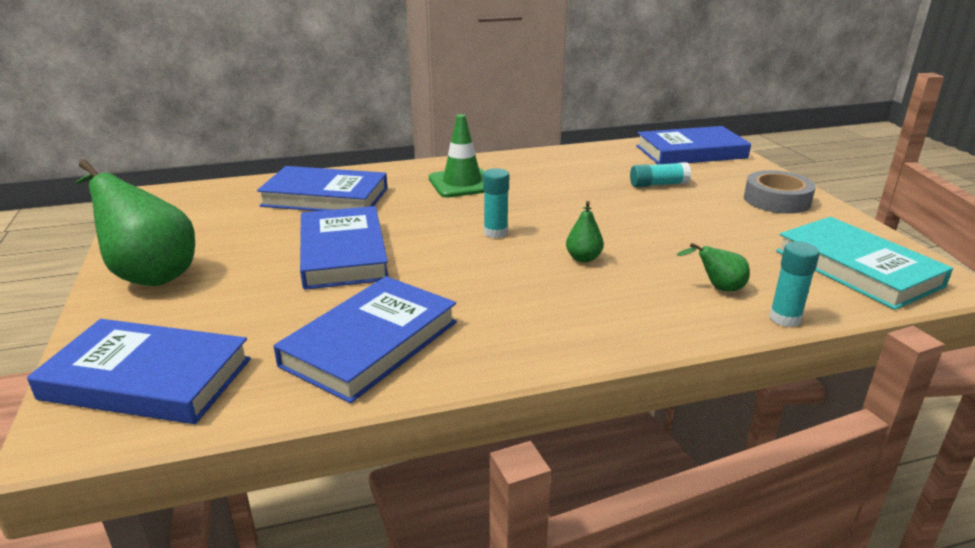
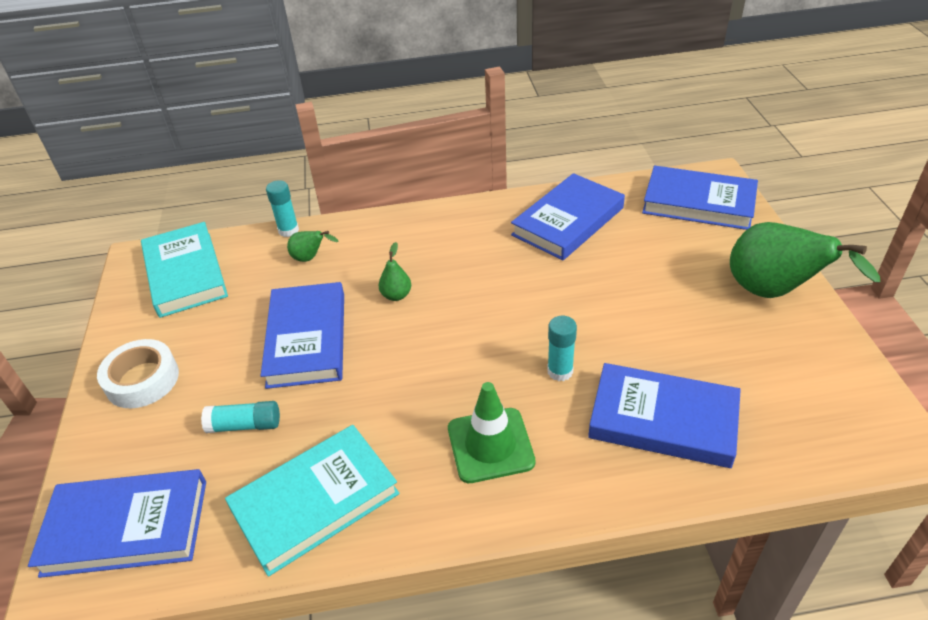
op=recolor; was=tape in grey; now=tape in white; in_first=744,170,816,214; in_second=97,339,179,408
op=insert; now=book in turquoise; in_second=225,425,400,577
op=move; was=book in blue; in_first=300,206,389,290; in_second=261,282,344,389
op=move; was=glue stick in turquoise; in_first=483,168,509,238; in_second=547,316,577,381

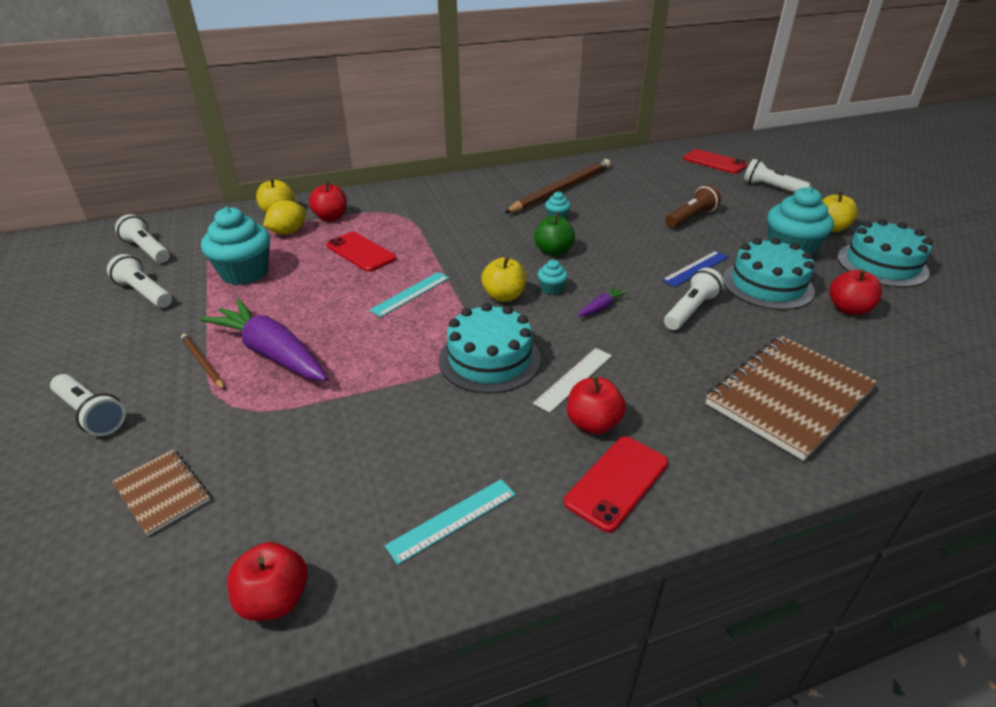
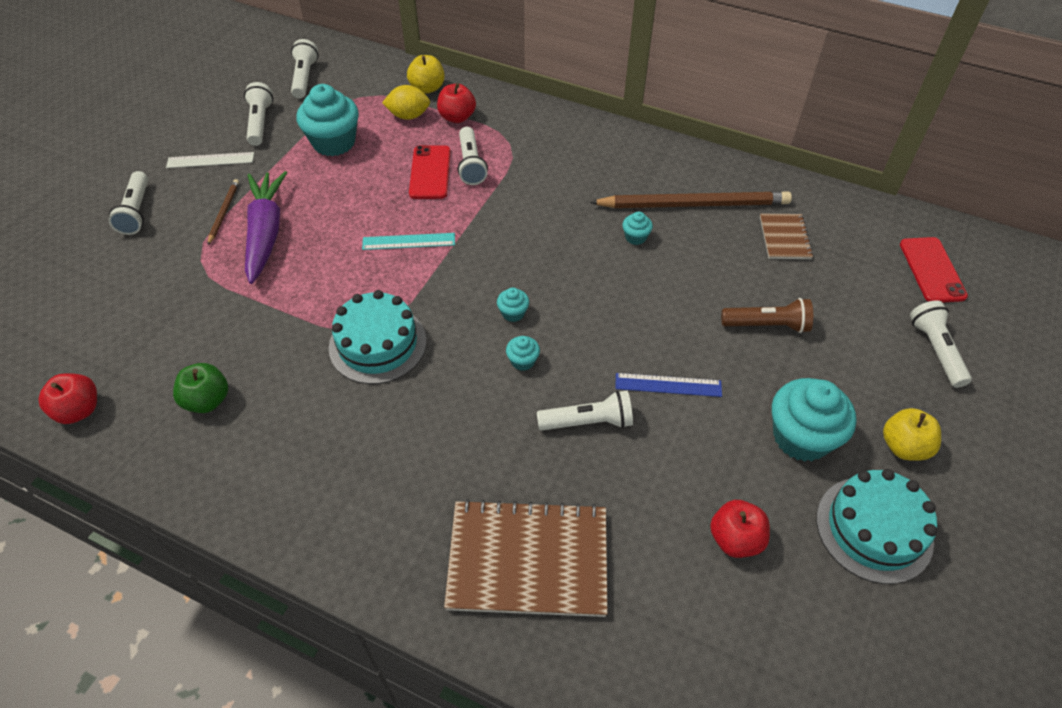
op=move; was=ruler in white; in_first=533,348,612,413; in_second=166,152,254,168
op=move; was=apple in green; in_first=534,213,575,256; in_second=173,363,228,413
op=insert; now=flashlight in white; in_second=458,127,488,185
op=replace; was=carrot in purple; now=cupcake in turquoise; in_first=578,286,628,316; in_second=506,336,540,371
op=move; was=notebook in brown; in_first=112,449,210,536; in_second=760,214,813,259
op=delete; was=ruler in turquoise; in_first=385,479,516,565
op=delete; was=apple in yellow; in_first=481,257,526,302
op=delete; was=phone in red; in_first=564,436,668,533
op=delete; was=apple in red; in_first=567,377,626,434
op=delete; was=cake in turquoise; in_first=723,238,815,310

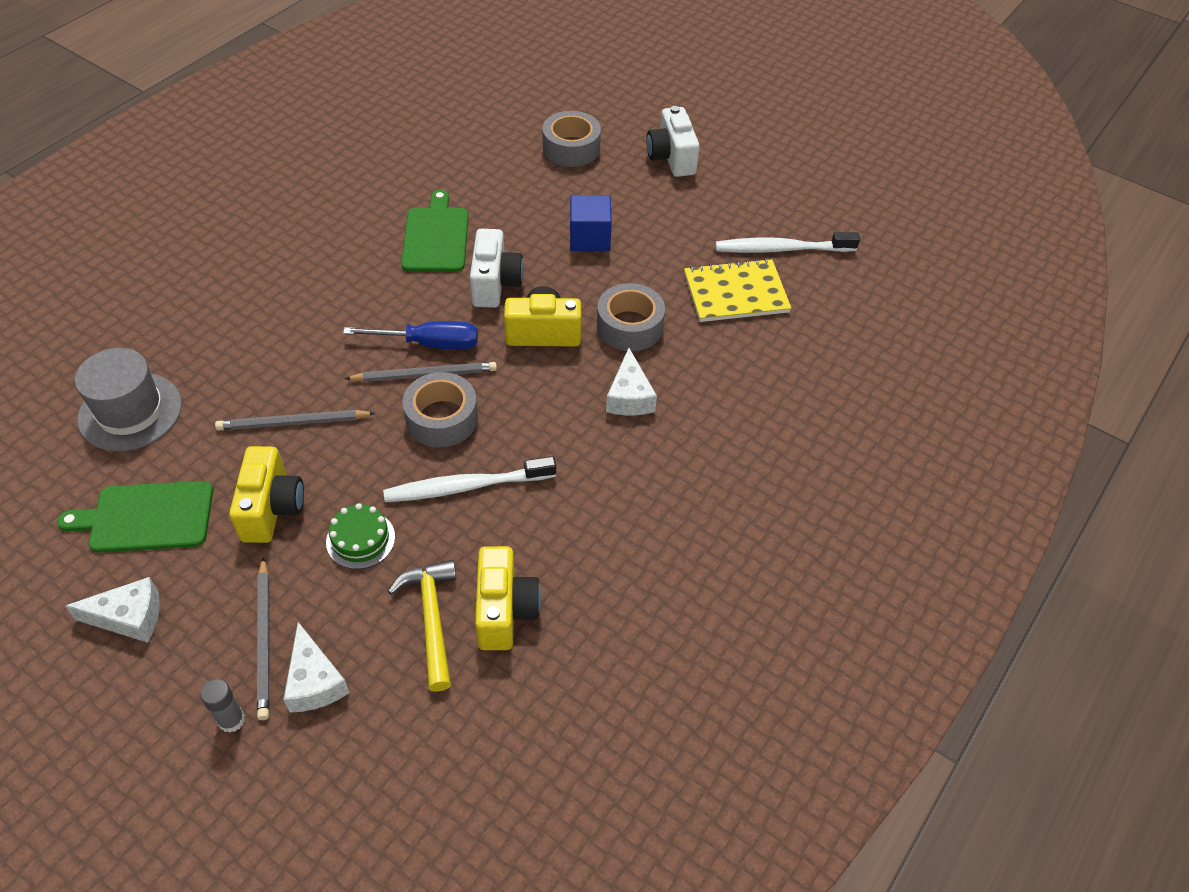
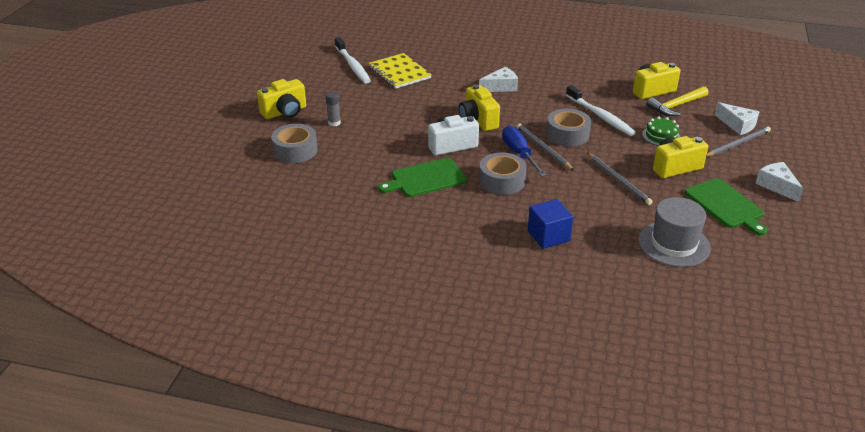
op=recolor; was=camera in white; now=camera in yellow; in_first=646,106,700,177; in_second=257,79,306,119
op=move; was=glue stick in grey; in_first=200,679,245,733; in_second=326,91,341,126
op=move; was=tape in grey; in_first=597,283,665,351; in_second=479,152,527,195
op=move; was=cube in blue; in_first=570,195,612,251; in_second=528,199,573,249
op=rotate; was=cheese in white; in_first=283,622,350,712; in_second=715,102,759,135; clockwise=90

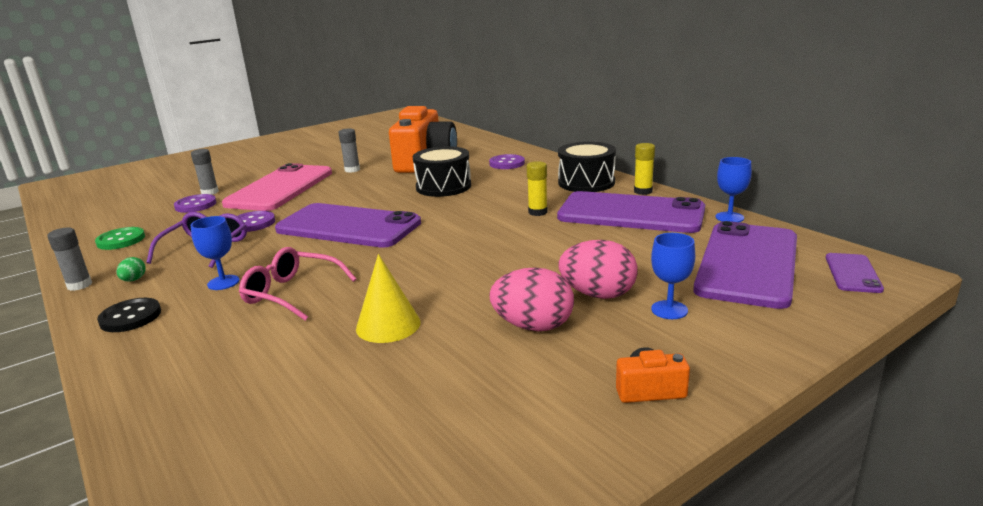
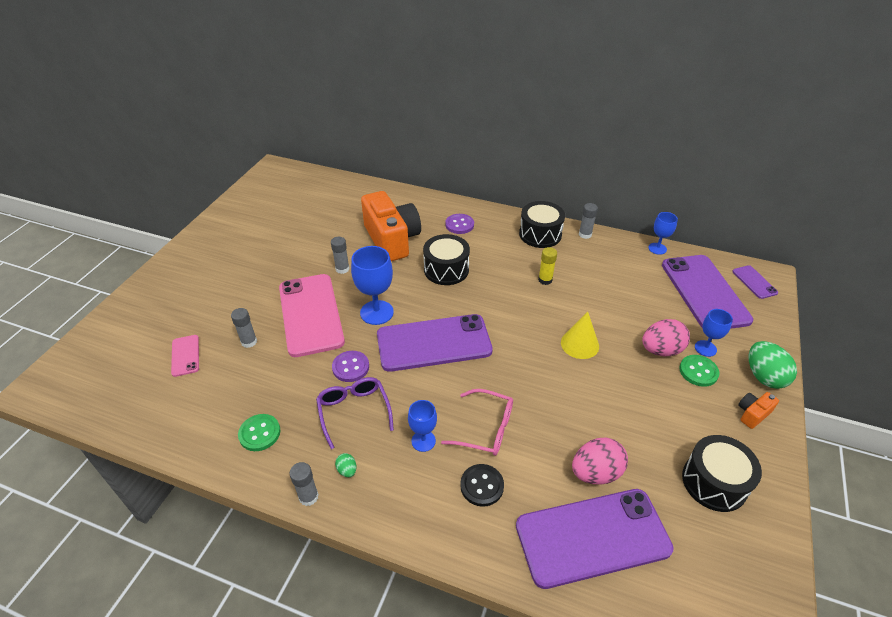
op=insert; now=phone in pink; in_second=171,335,199,377
op=insert; now=goblet in blue; in_second=351,246,394,325
op=rotate; was=glasses in pink; in_first=239,247,356,321; in_second=441,389,513,456; clockwise=-150
op=move; was=button in black; in_first=97,298,161,332; in_second=460,464,504,507
op=move; was=phone in purple; in_first=557,191,705,233; in_second=516,489,674,589
op=move; was=cone in yellow; in_first=356,254,420,343; in_second=561,312,599,359
op=move; was=egg in pink; in_first=489,267,574,331; in_second=572,437,628,484
op=recolor; was=glue stick in yellow; now=glue stick in grey; in_first=634,143,655,195; in_second=579,203,598,239
op=insert; now=button in green; in_second=679,355,720,387
op=insert; now=drum in black; in_second=682,435,762,512
op=insert; now=egg in green; in_second=749,341,797,389
op=delete; was=button in purple; in_first=174,194,216,213

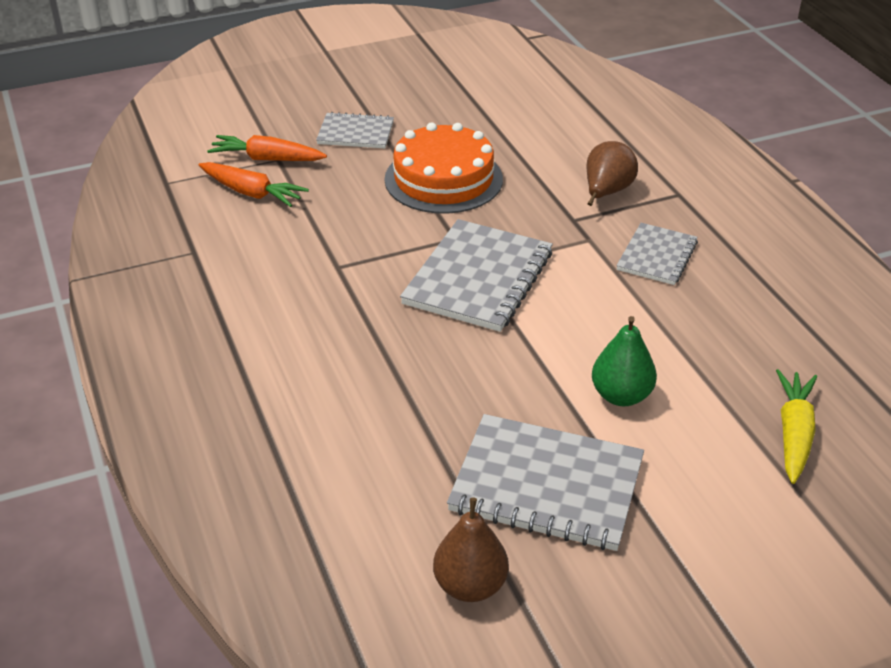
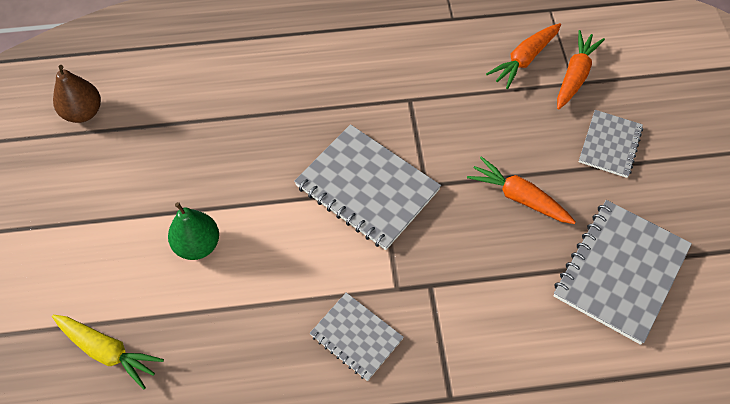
op=replace; was=cake in orange; now=carrot in orange; in_first=385,122,503,214; in_second=467,156,576,224
op=move; was=notebook in grey; in_first=447,414,644,551; in_second=553,200,692,345
op=delete; was=pear in brown; in_first=586,141,638,206

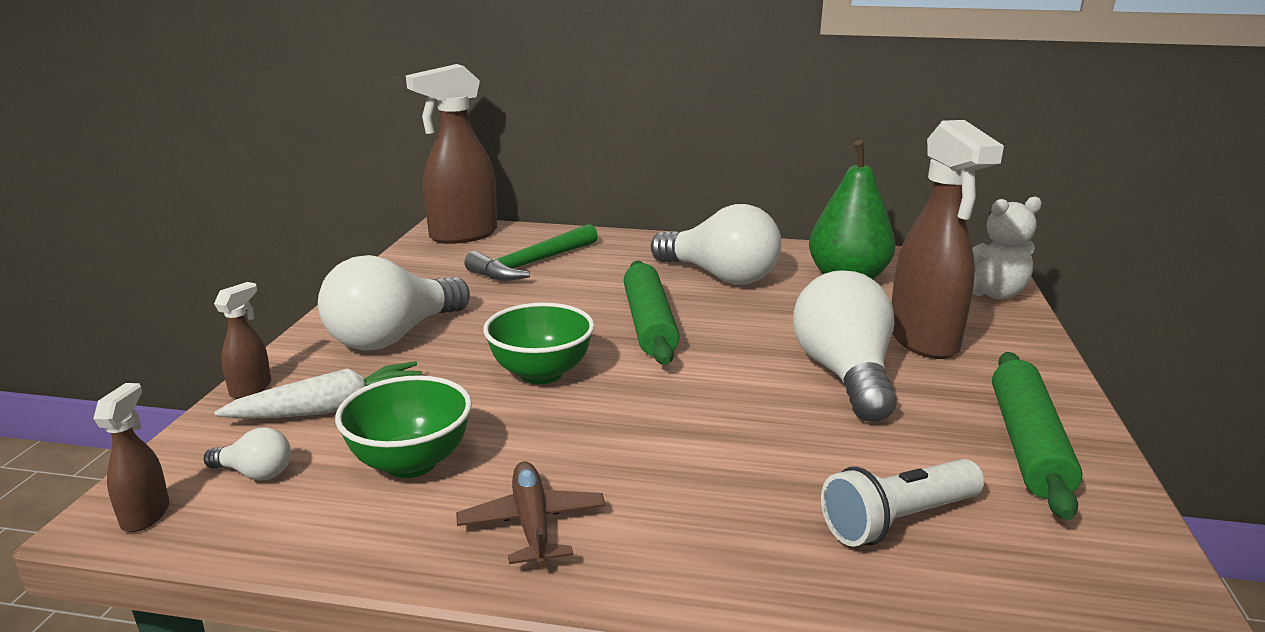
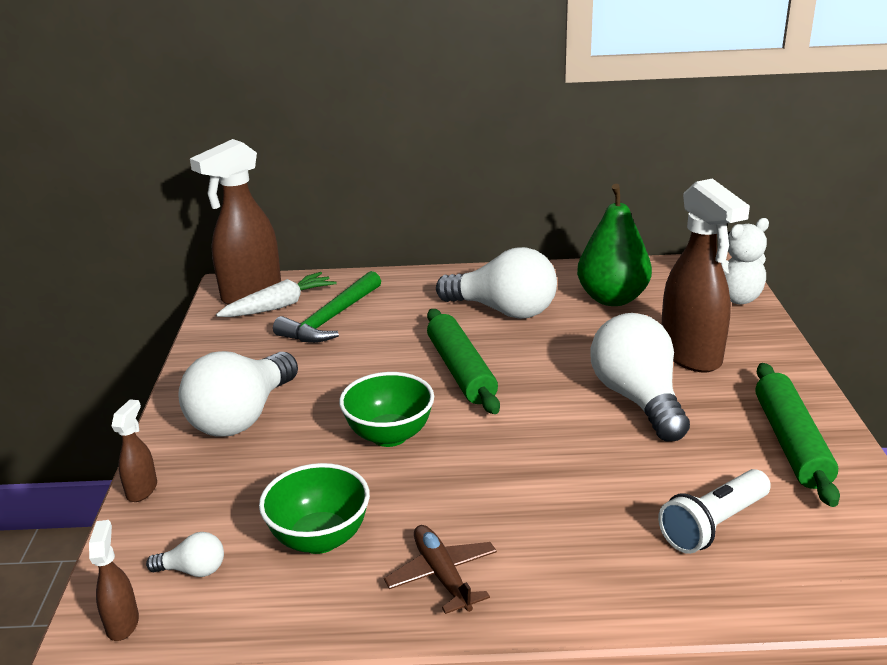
op=move; was=carrot in white; in_first=215,361,422,419; in_second=216,272,337,317

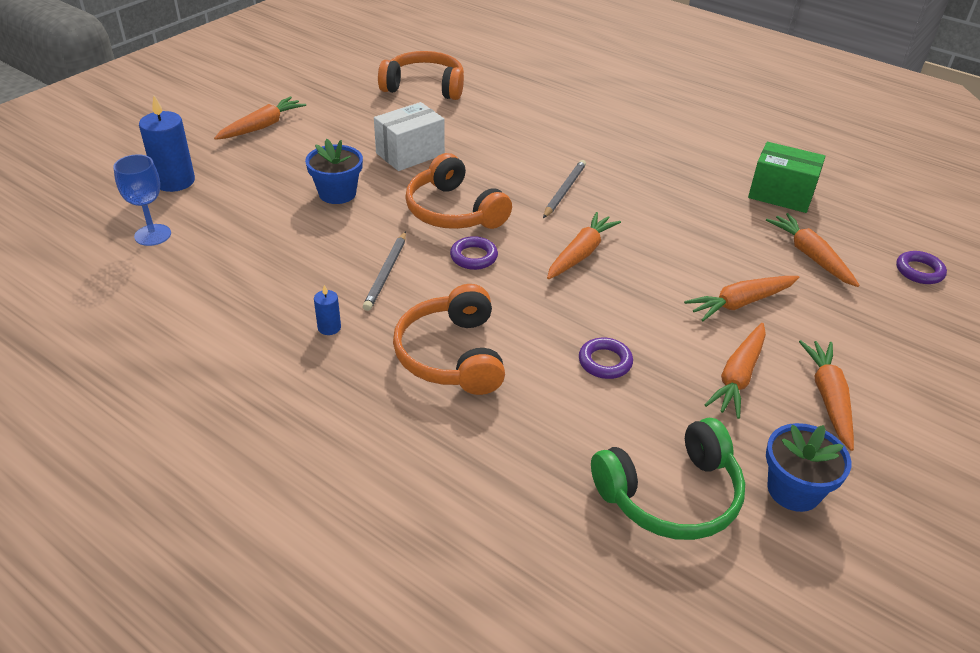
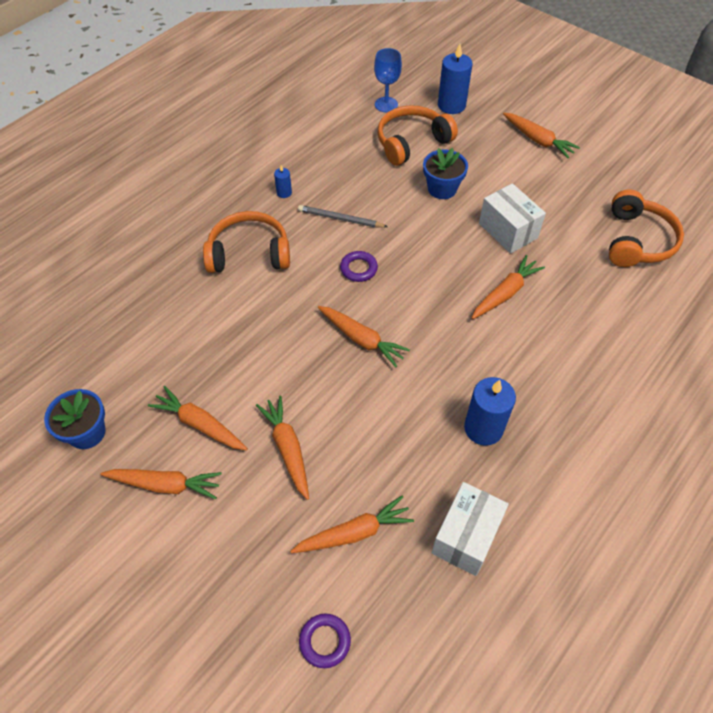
op=move; was=headphones in orange; in_first=405,153,512,229; in_second=377,105,458,166
op=recolor; was=box in green; now=box in white; in_first=748,142,826,213; in_second=432,482,509,576
op=insert; now=candle in blue; in_second=464,377,516,446
op=insert; now=carrot in orange; in_second=472,255,545,319
op=delete; was=pencil in grey; in_first=543,160,586,218
op=delete; was=ring in purple; in_first=579,338,633,379
op=delete; was=headphones in green; in_first=591,418,745,540

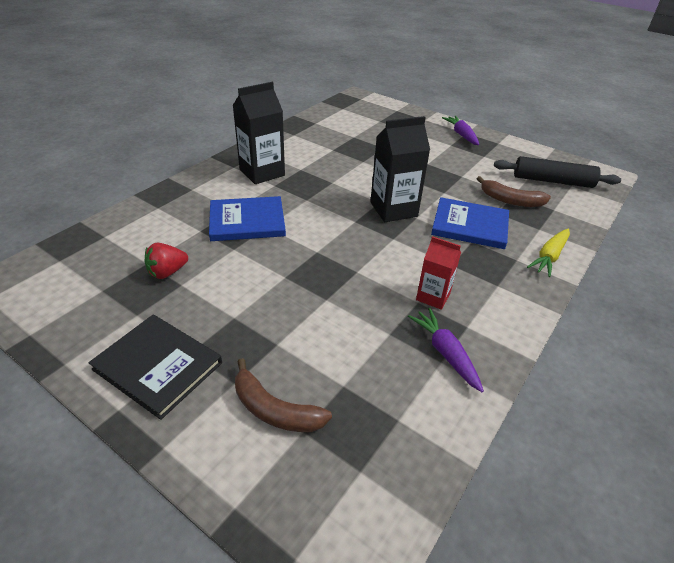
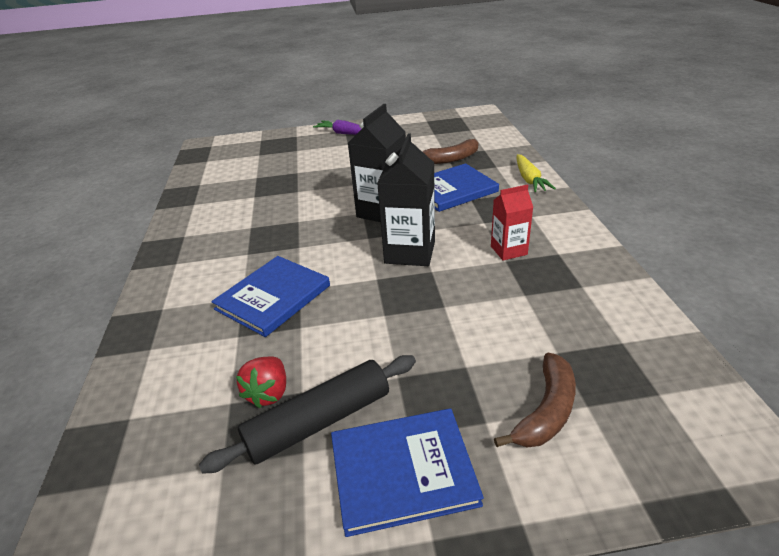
op=move; was=rolling pin in black; in_first=494,156,621,188; in_second=199,355,416,474
op=recolor; was=book in black; now=book in blue; in_first=89,315,222,420; in_second=331,408,484,537
op=move; was=carton in black; in_first=232,82,285,184; in_second=377,133,435,266
op=rotate; was=banana in brown; in_first=235,358,332,432; in_second=494,353,576,447; clockwise=-45
op=delete; was=carrot in purple; in_first=408,308,484,392

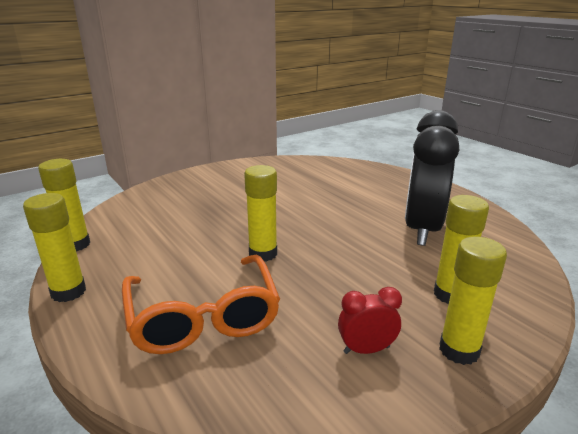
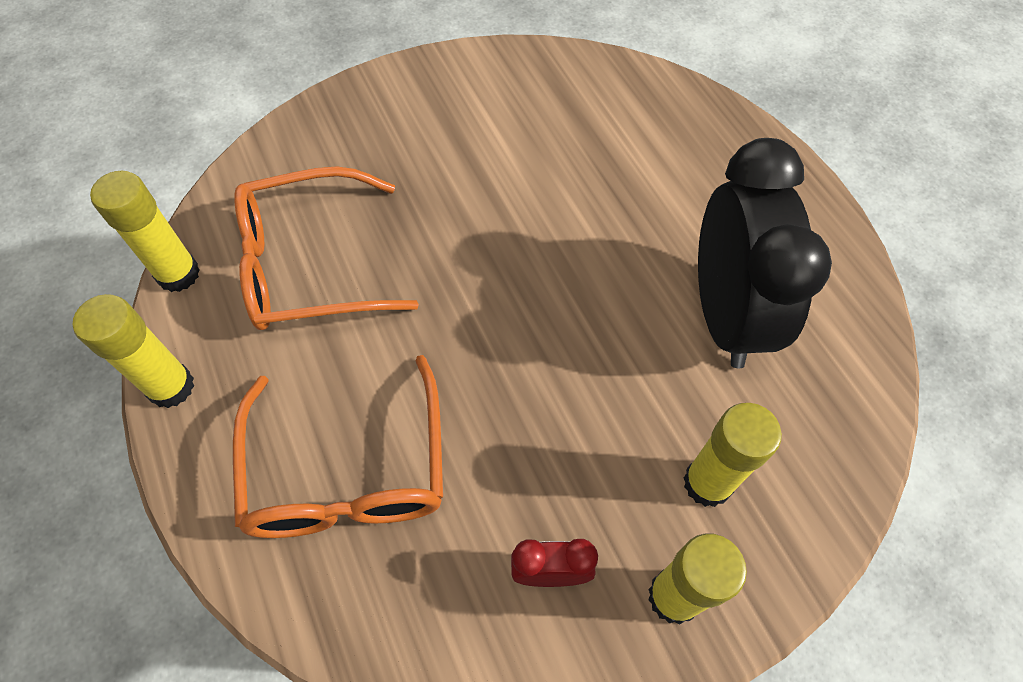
op=insert; now=glasses in orange; in_second=234,167,419,330
op=rotate; was=clock in black; in_first=405,110,459,246; in_second=698,138,832,368; clockwise=150
op=delete; was=glue stick in yellow; in_first=244,165,277,262

